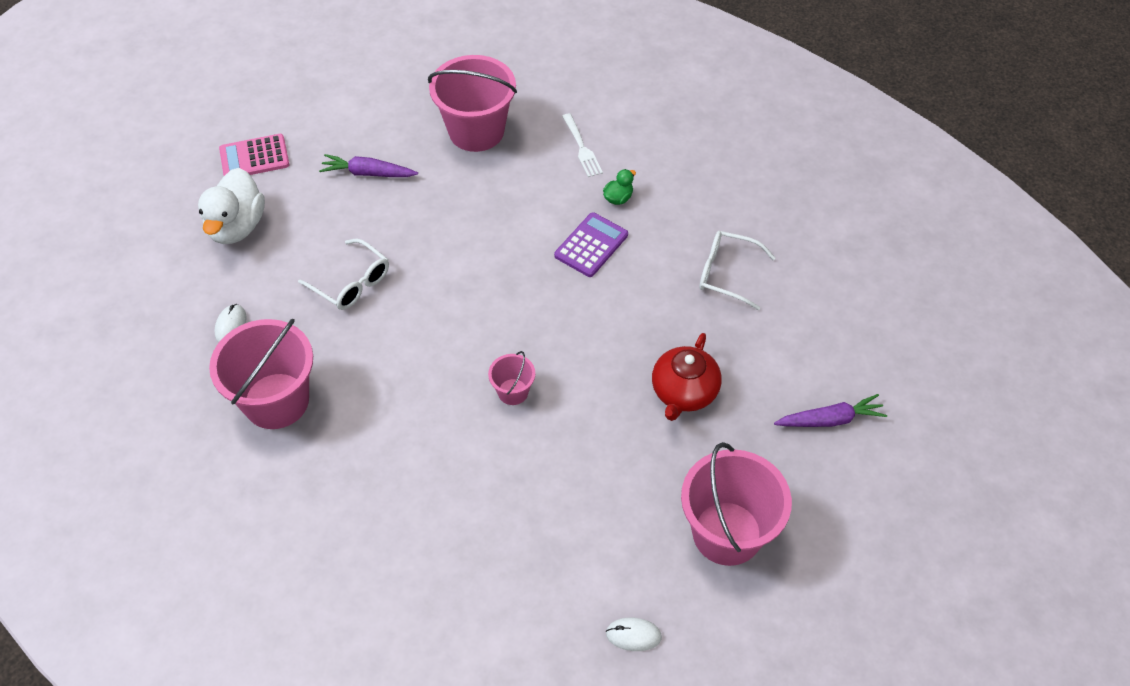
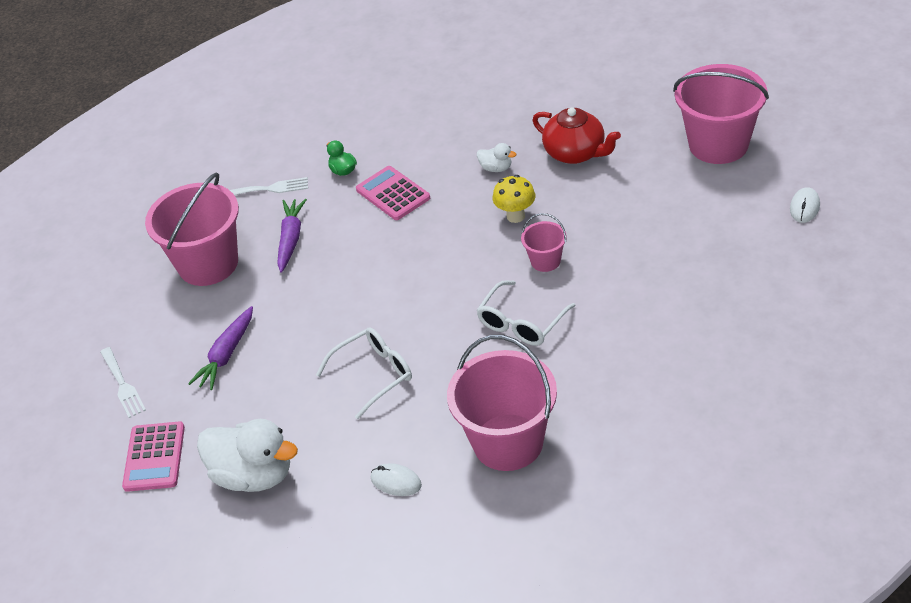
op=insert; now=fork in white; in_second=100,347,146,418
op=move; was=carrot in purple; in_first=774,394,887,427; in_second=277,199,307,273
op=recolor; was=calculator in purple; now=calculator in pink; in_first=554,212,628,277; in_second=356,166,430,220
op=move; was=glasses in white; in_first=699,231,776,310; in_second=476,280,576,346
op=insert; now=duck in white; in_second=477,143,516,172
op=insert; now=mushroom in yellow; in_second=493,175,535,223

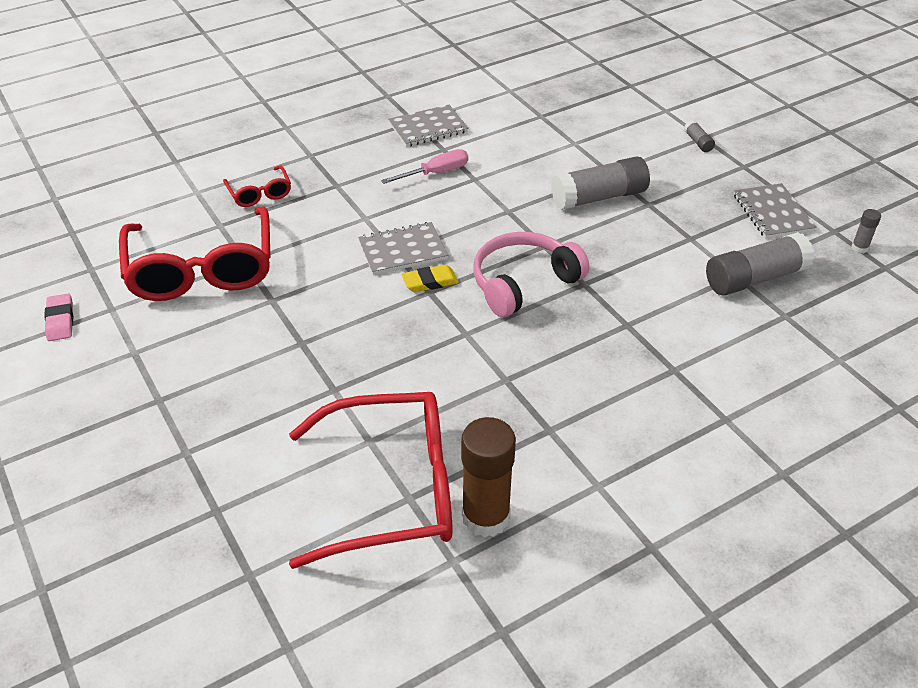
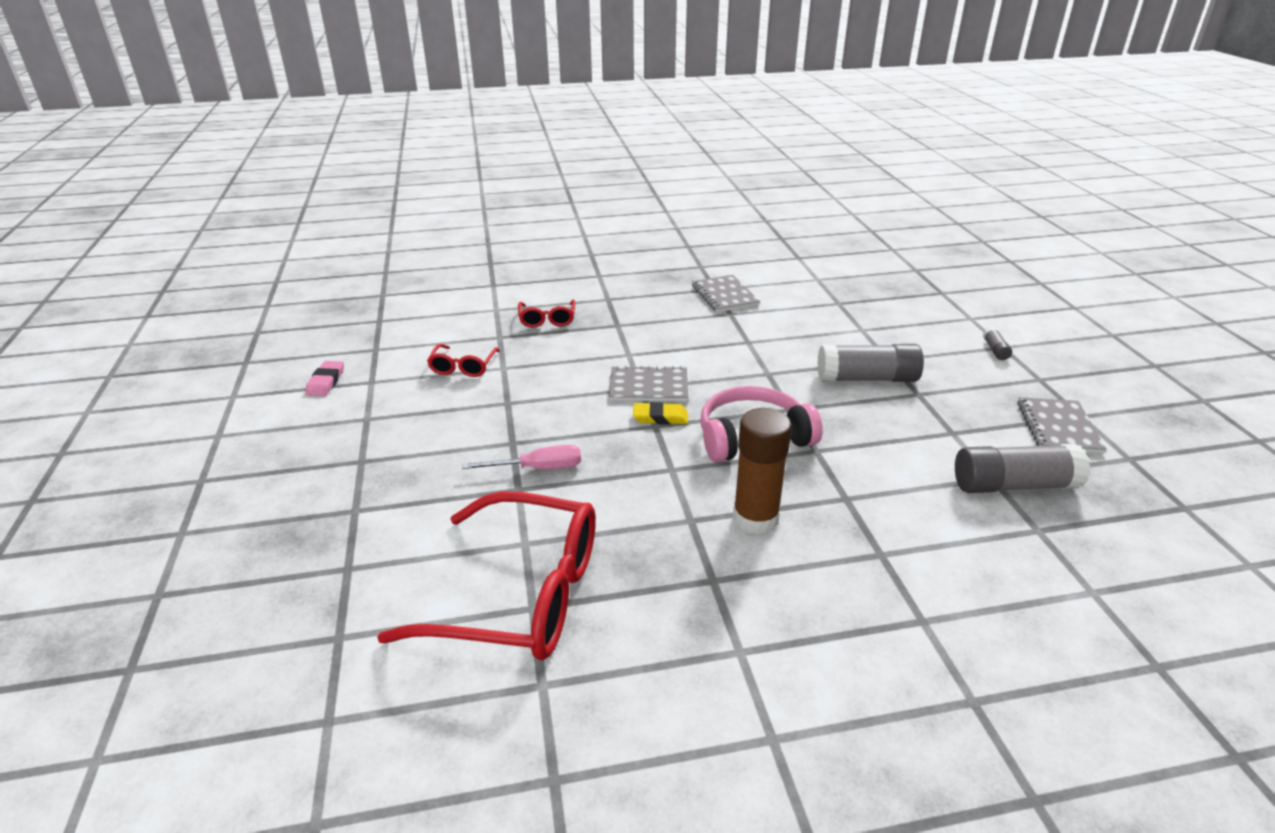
op=resize; was=glasses in red; in_first=119,206,270,301; in_second=427,344,500,377; ratio=0.46
op=move; was=screwdriver in pink; in_first=381,149,468,184; in_second=462,445,581,469
op=rotate; was=notebook in grey; in_first=388,105,468,147; in_second=692,275,760,312; clockwise=75
op=move; was=glue stick in brown; in_first=461,417,516,537; in_second=733,408,792,534
op=delete; was=glue stick in grey; in_first=852,209,881,253

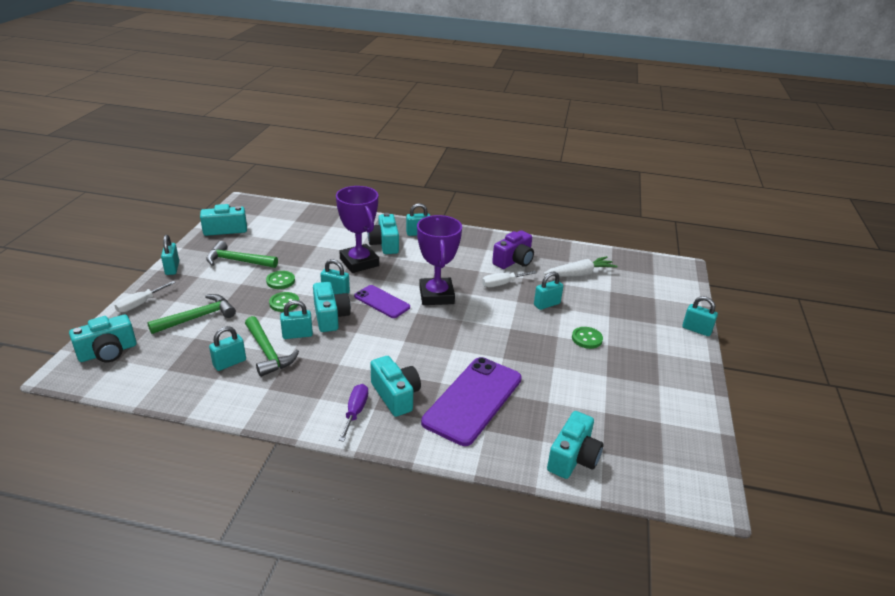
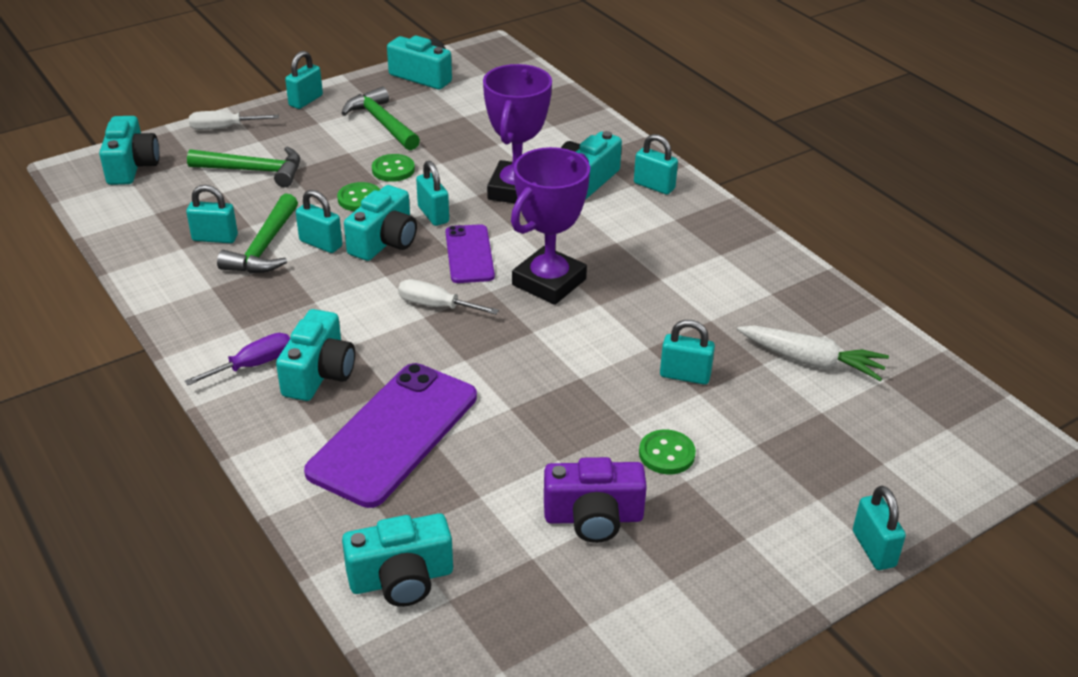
op=rotate; was=camera in turquoise; in_first=69,315,136,362; in_second=99,116,159,185; clockwise=-105
op=rotate; was=phone in purple; in_first=421,357,522,446; in_second=304,363,477,508; clockwise=-45
op=move; was=screwdriver in white; in_first=482,271,537,287; in_second=398,279,499,314
op=move; was=camera in purple; in_first=492,230,534,269; in_second=544,457,647,543

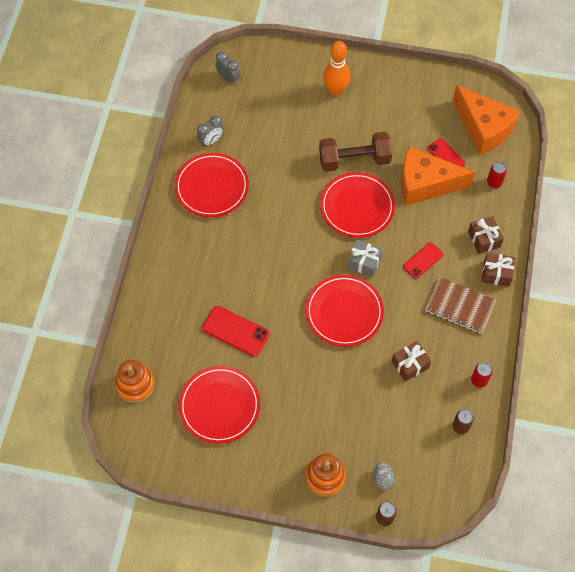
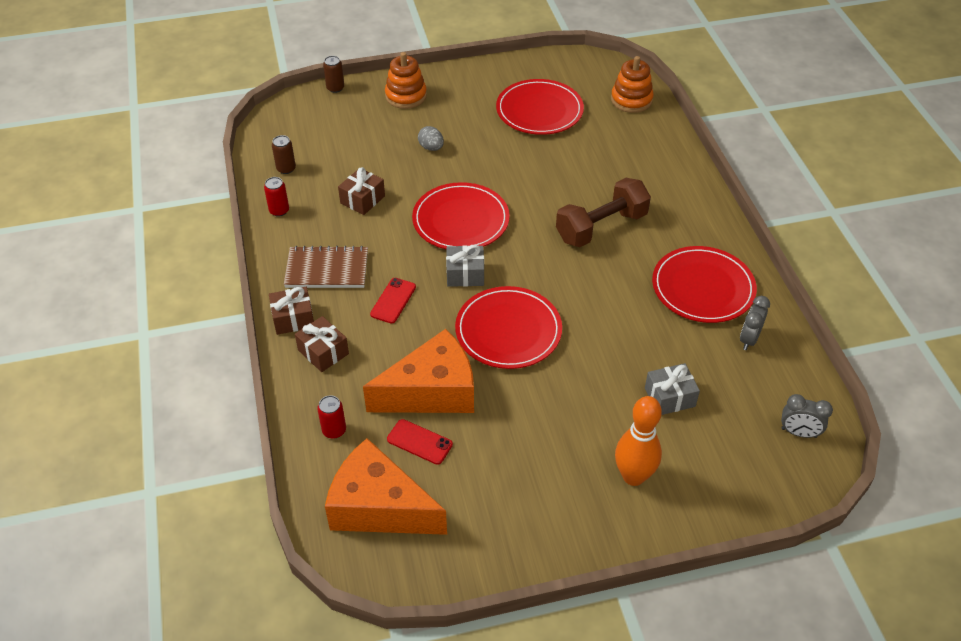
op=move; was=egg in grey; in_first=373,462,395,490; in_second=418,126,444,151
op=move; was=dumbbell in brown; in_first=319,132,392,172; in_second=556,178,651,247
op=insert; now=gift in grey; in_second=645,363,700,415
op=delete; was=phone in red; in_first=202,306,270,357

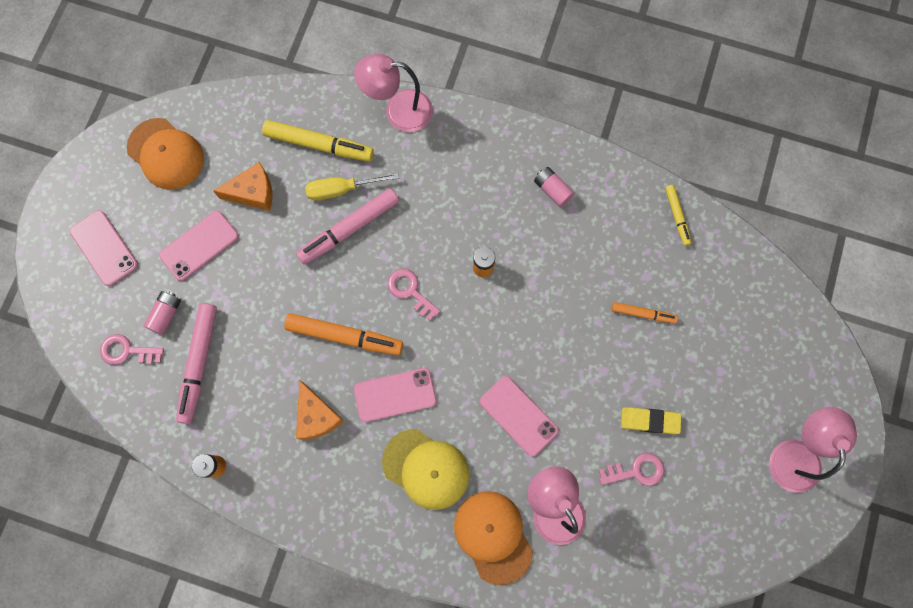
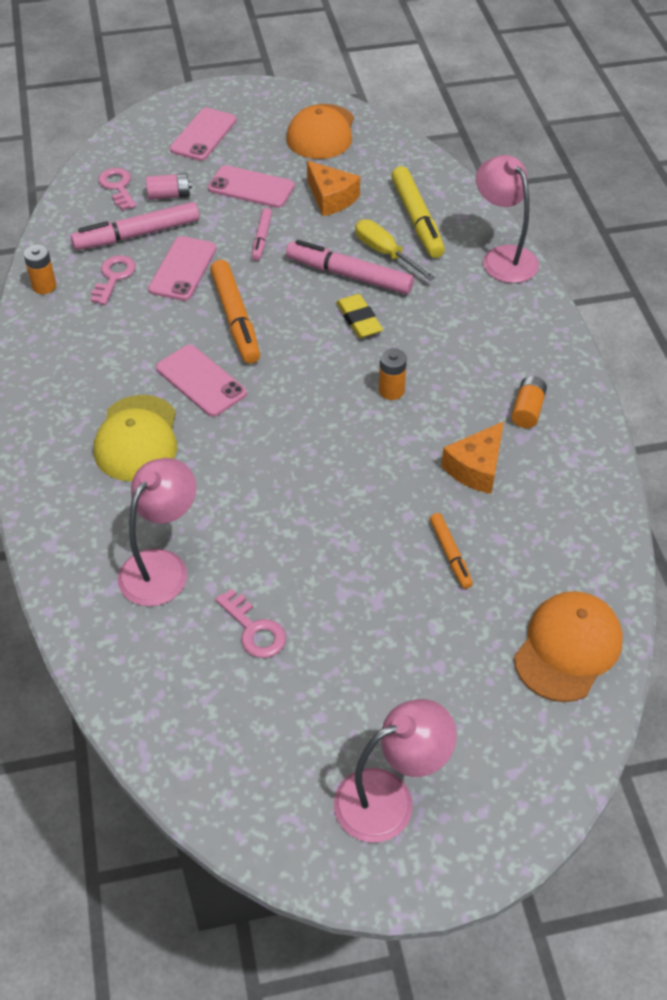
op=move; was=key in pink; in_first=388,269,440,320; in_second=91,255,136,305
op=move; was=phone in pink; in_first=480,376,559,456; in_second=148,236,217,301
op=insert; now=marker in pink; in_second=252,208,272,261
op=move; was=eraser in yellow; in_first=621,407,682,434; in_second=336,294,383,338
op=move; was=cheese in orange; in_first=296,381,344,440; in_second=441,421,504,494
op=recolor; was=battery in pink; now=battery in orange; in_first=534,167,574,207; in_second=511,376,547,428
op=move; was=cap in orange; in_first=454,491,533,585; in_second=514,591,623,702
op=delete; was=marker in yellow; in_first=665,185,692,246

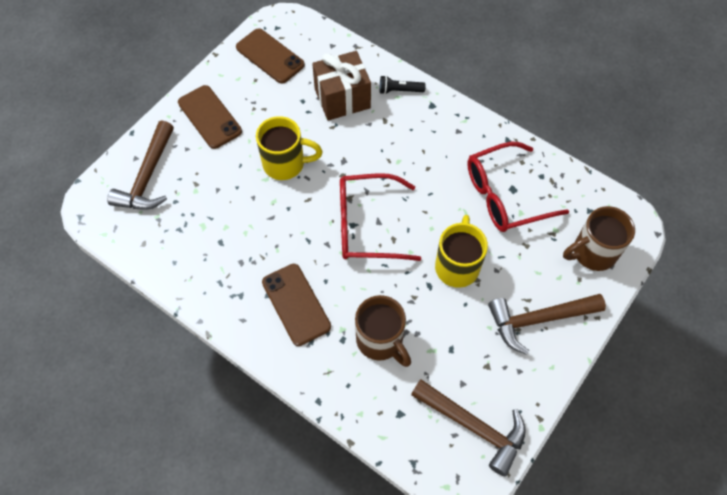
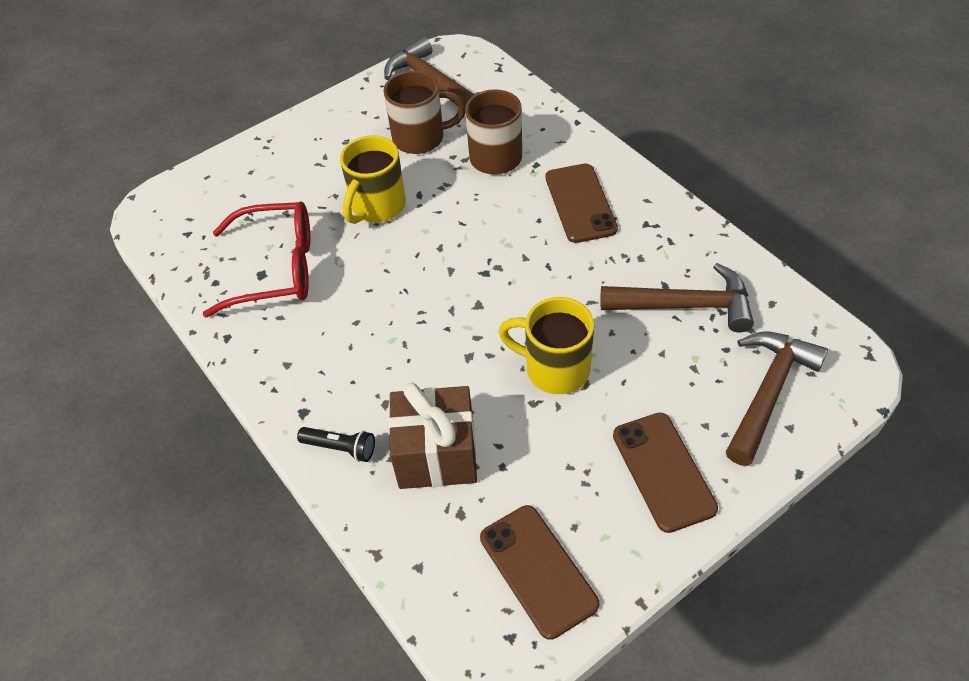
op=move; was=mug in brown; in_first=563,206,635,271; in_second=383,70,465,154
op=move; was=hammer in brown; in_first=488,294,606,355; in_second=600,263,754,333
op=delete; was=glasses in red; in_first=340,173,421,261

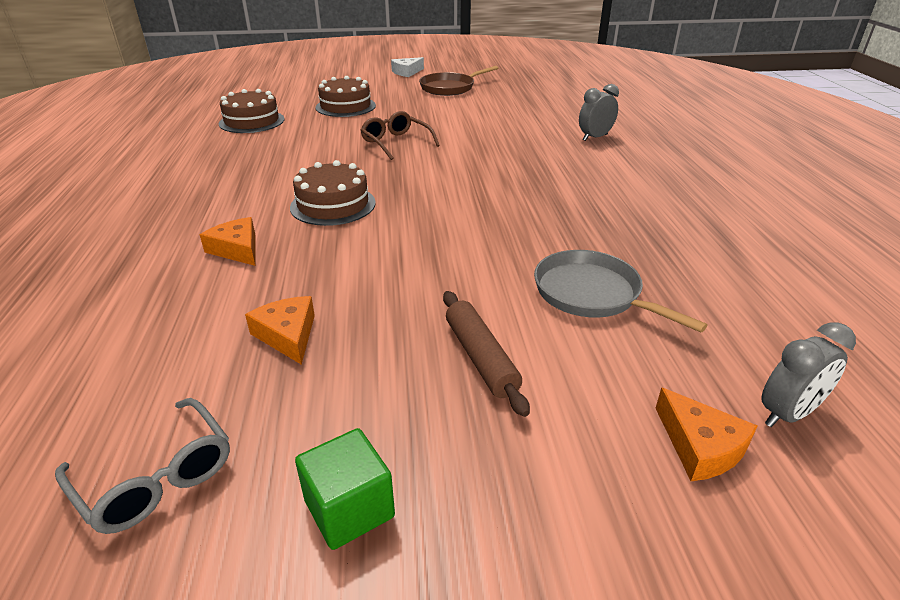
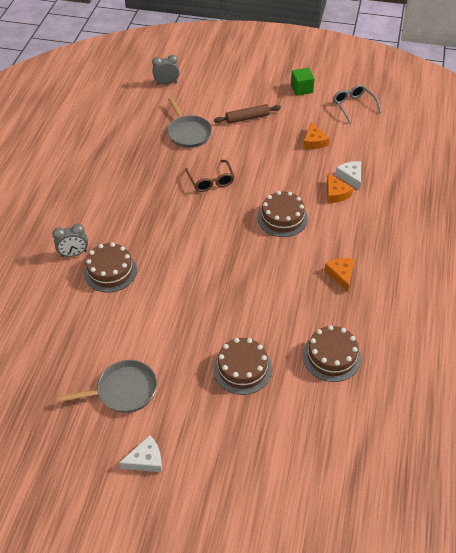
op=recolor; was=pan in brown; now=pan in grey; in_first=419,66,498,96; in_second=58,360,157,413
op=insert; now=cake in brown; in_second=84,242,137,292
op=move; was=glasses in brown; in_first=360,111,440,160; in_second=185,160,235,192
op=rotate; was=rolling pin in brown; in_first=443,291,530,417; in_second=214,104,281,124; clockwise=75
op=move; was=cheese in orange; in_first=656,387,757,481; in_second=324,258,354,292
op=insert; now=cheese in white; in_second=335,161,361,190

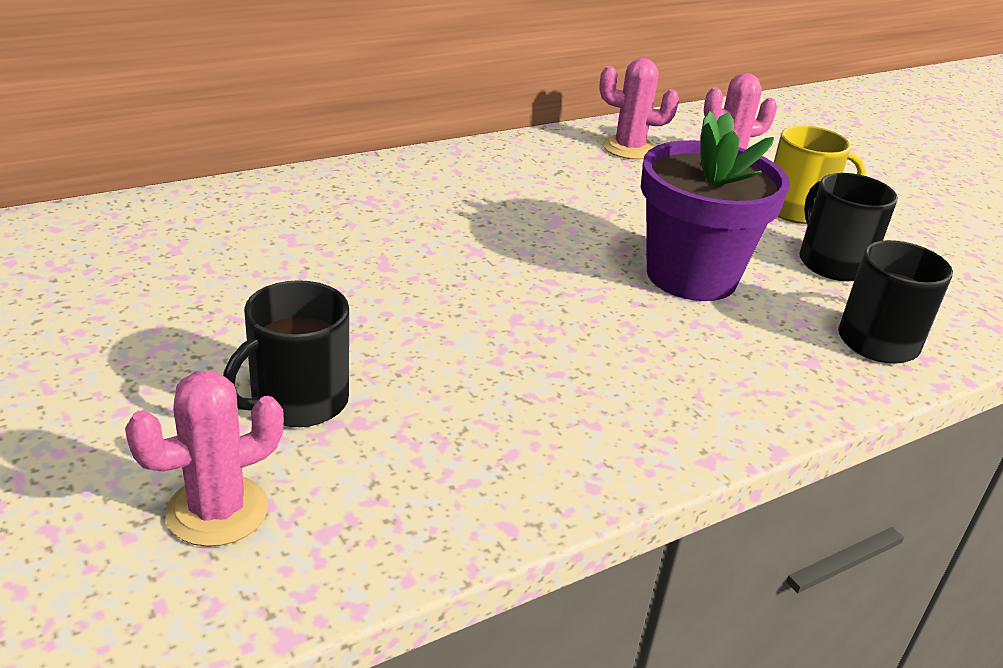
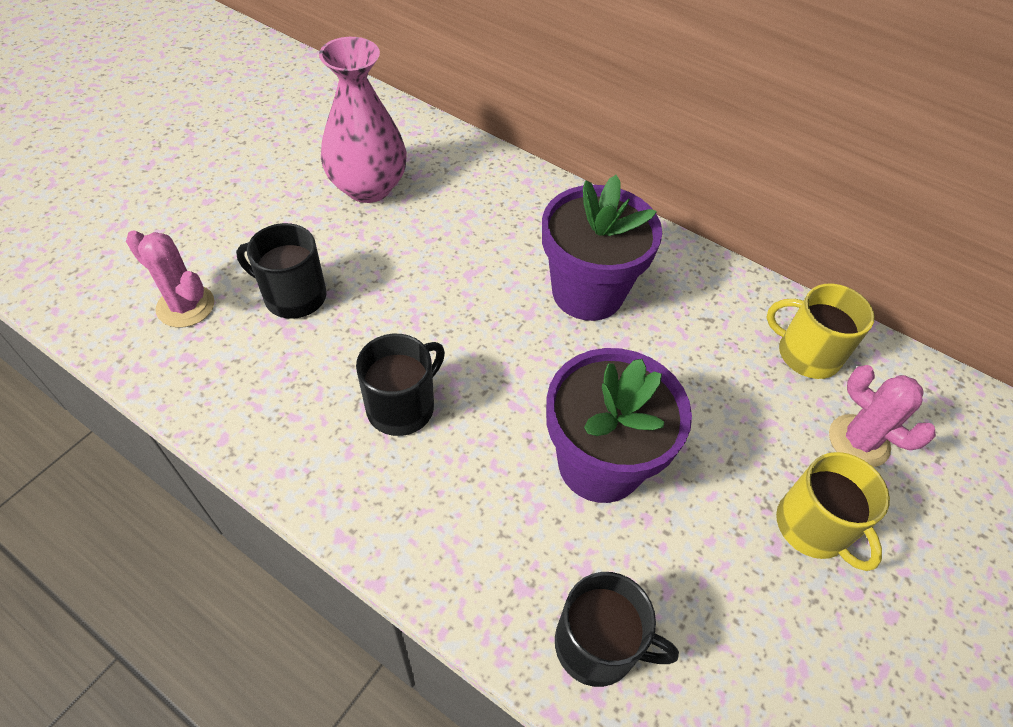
op=insert; now=vase in pink; in_second=319,37,407,203
op=move; was=mug in black; in_first=799,173,898,281; in_second=356,334,445,436
op=insert; now=flower pot in purple; in_second=542,175,662,321
op=replace; was=cactus in pink; now=mug in yellow; in_first=599,58,679,160; in_second=766,284,875,379

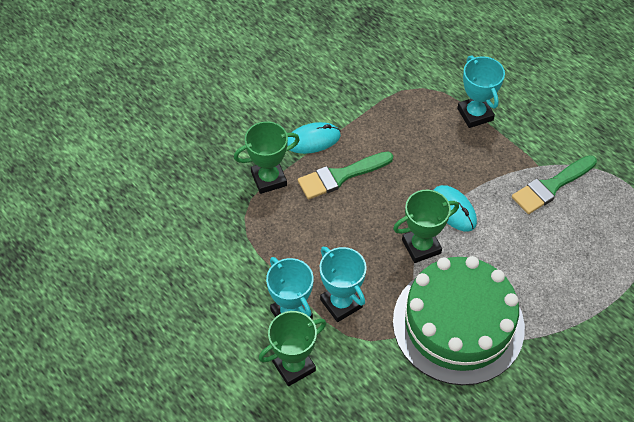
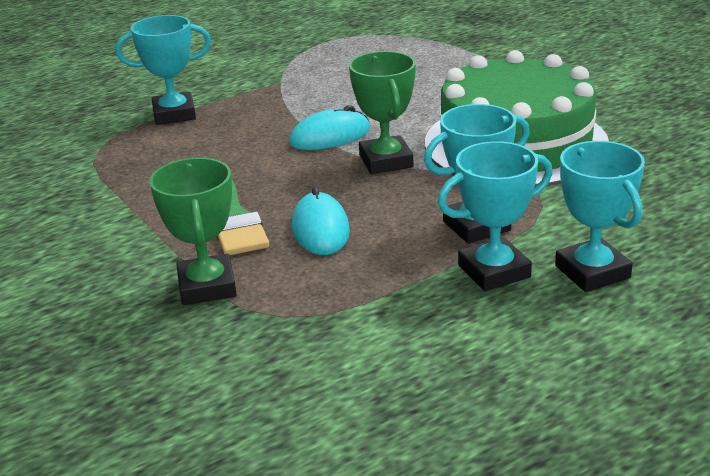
op=move; was=mouse in turquoise; in_first=287,122,341,154; in_second=292,187,350,255
op=recolor; was=trophy in green; now=trophy in turquoise; in_first=259,311,326,386; in_second=555,141,645,292
op=delete; was=brush in green; in_first=512,155,597,214

